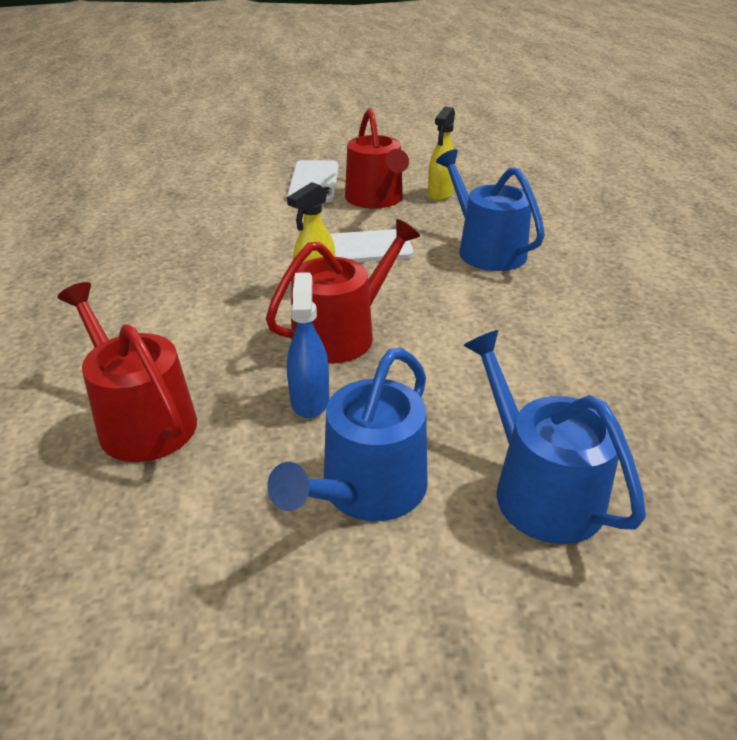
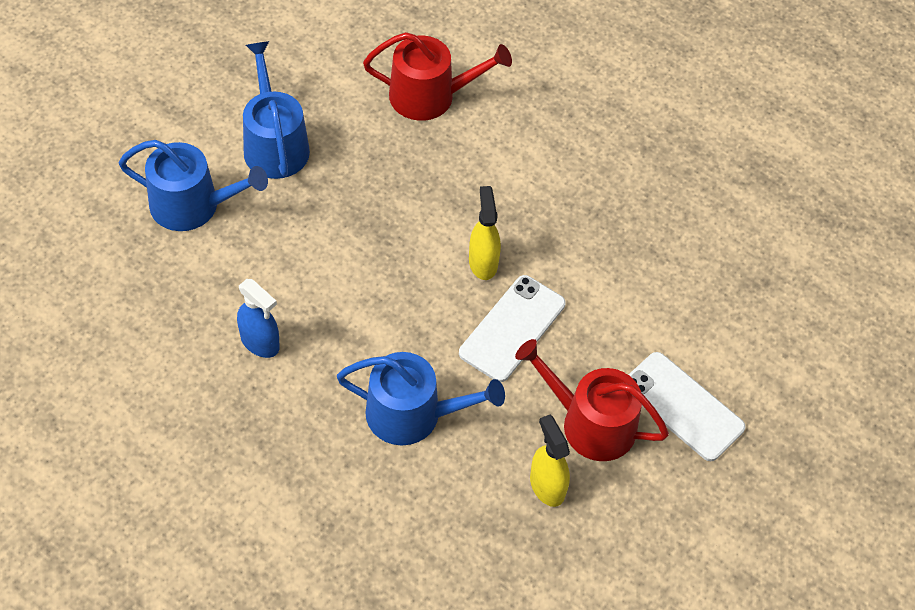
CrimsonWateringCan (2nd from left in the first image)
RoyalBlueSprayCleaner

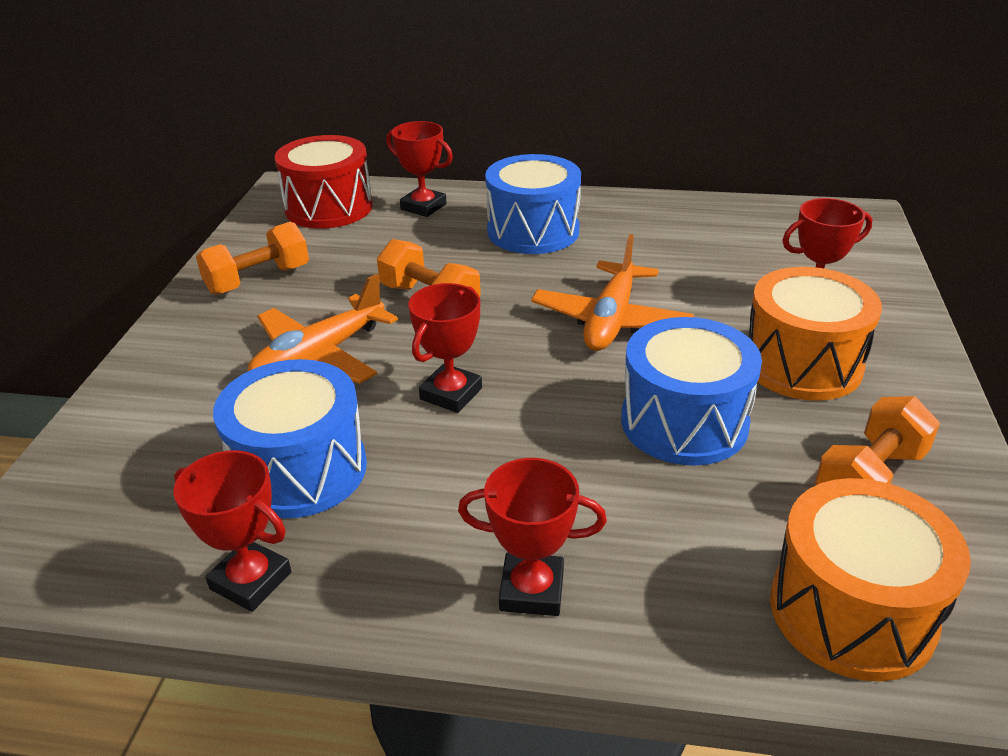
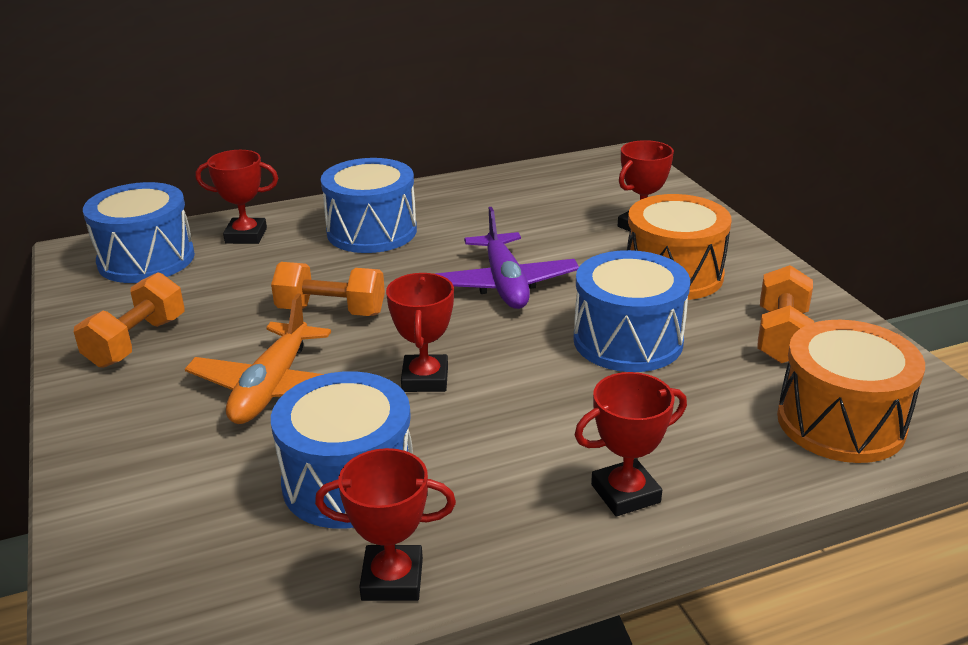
RoyalBlueSnareDrum (1st from left)
VioletAeroplane

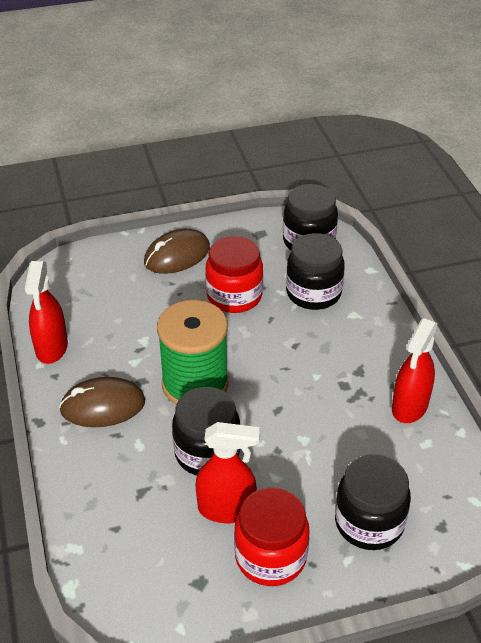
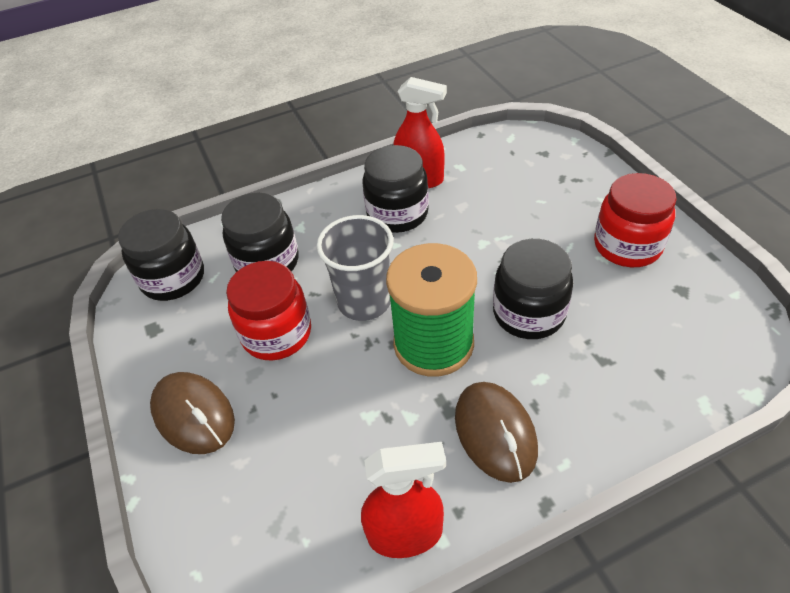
CrimsonSprayCleaner (2nd from left in the first image)
JetBlackJar (3rd from left)
GreyCup

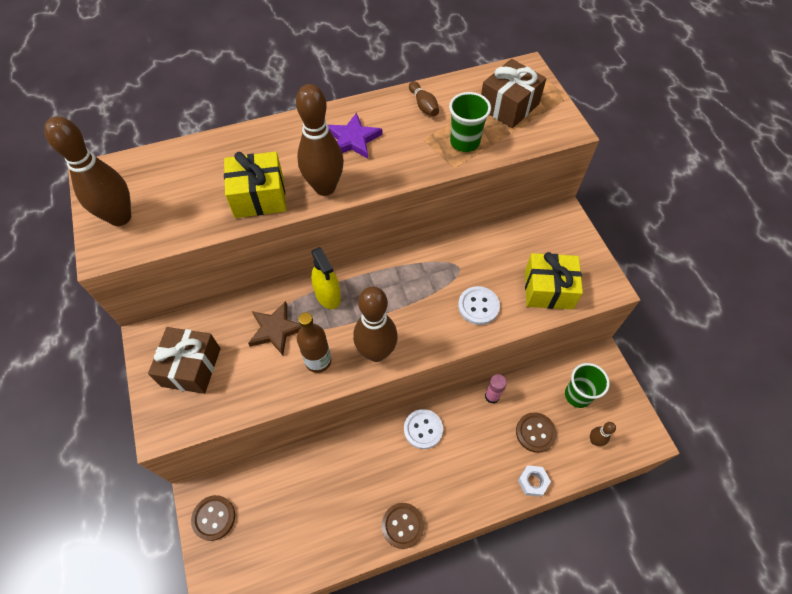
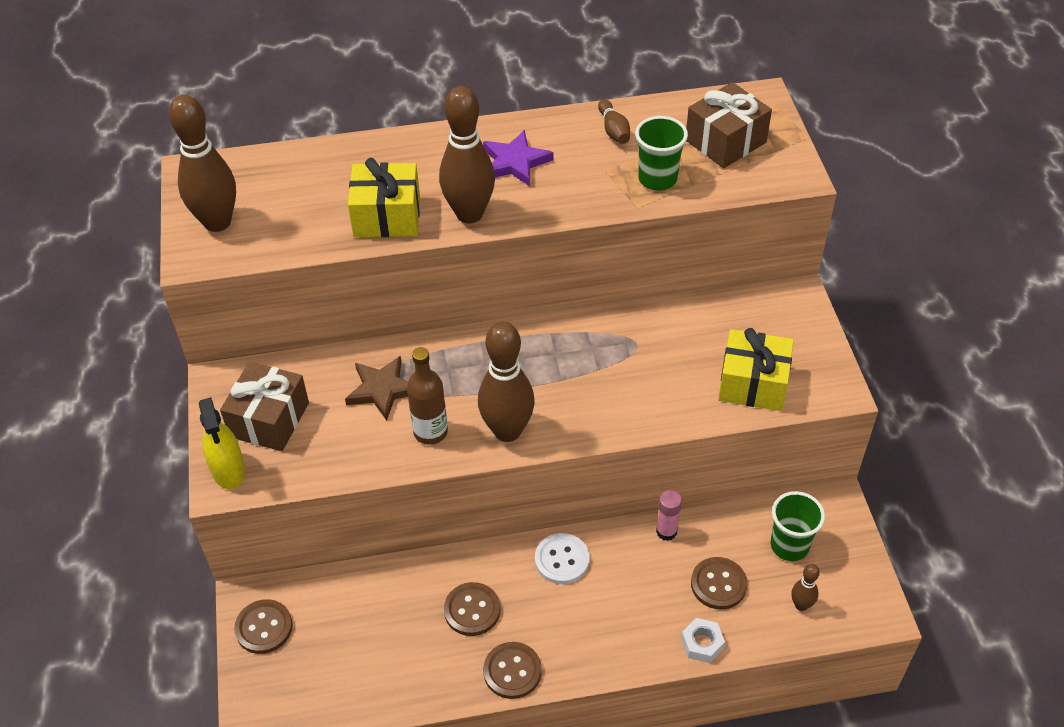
GoldenSprayCleaner
PureWhiteShirtButton (2nd from left in the first image)
DarkBrownShirtButton (2nd from left)

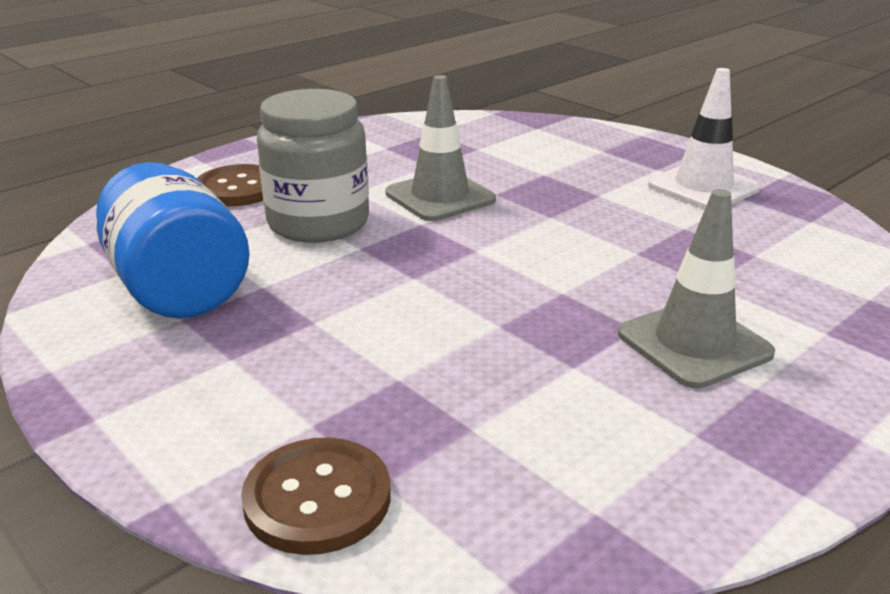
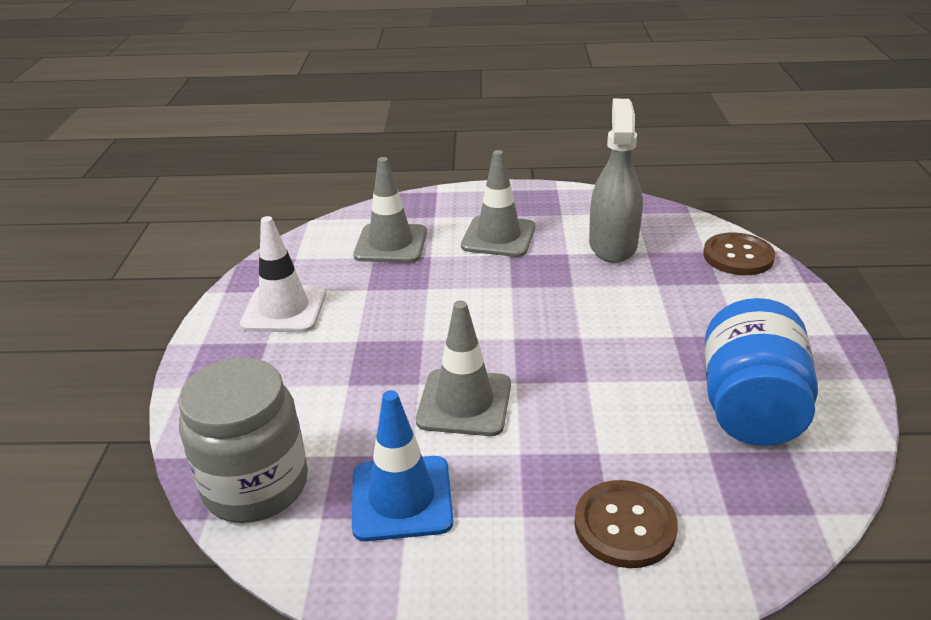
GreyJar
RoyalBlueTrafficCone
GreyTrafficCone (1st from left)
GreySprayCleaner

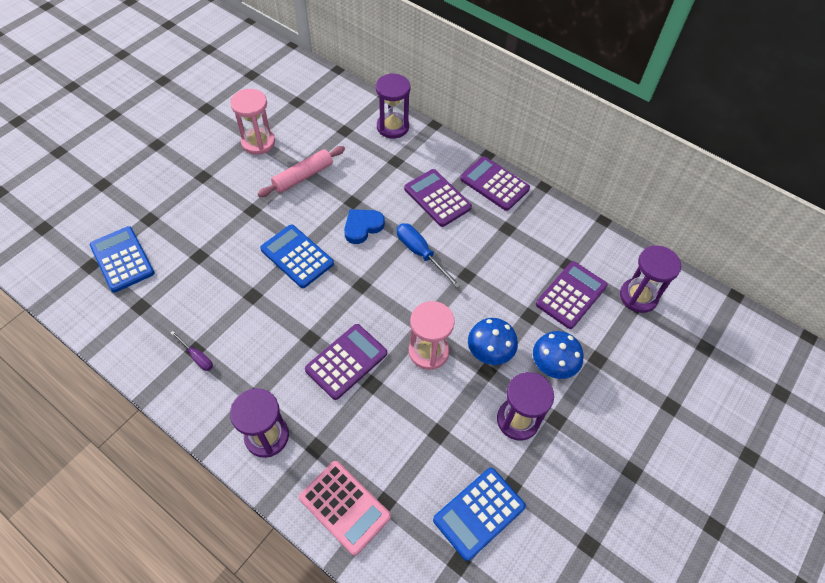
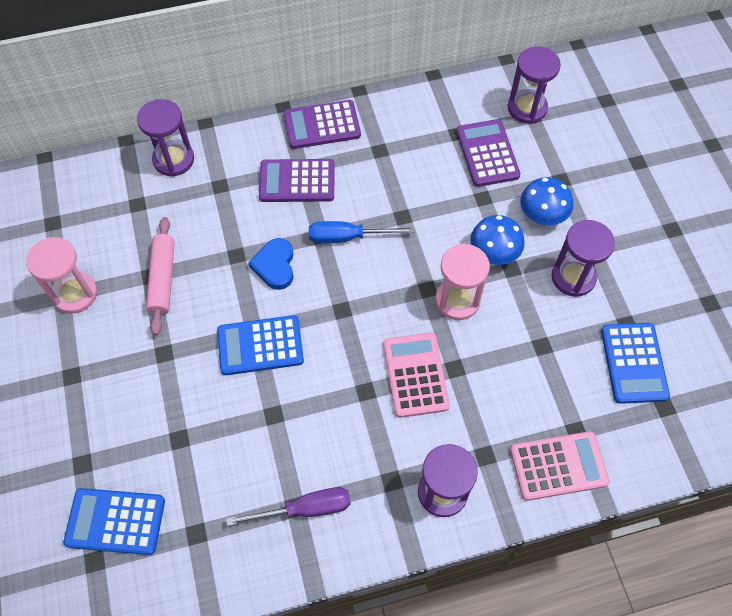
VioletScrewdriver
RosePinkAddingMachine (1st from left)

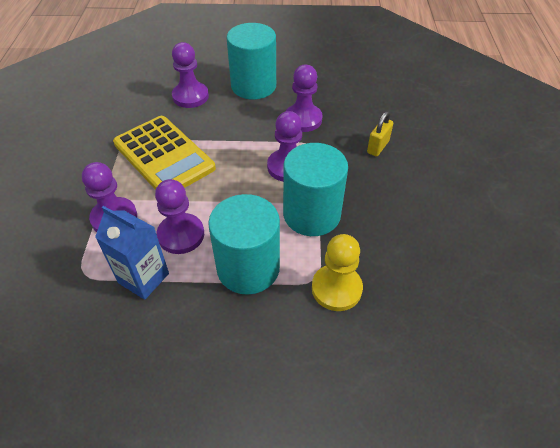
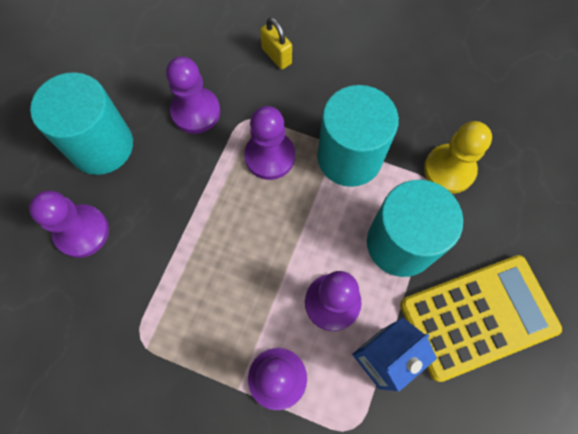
GoldenAddingMachine

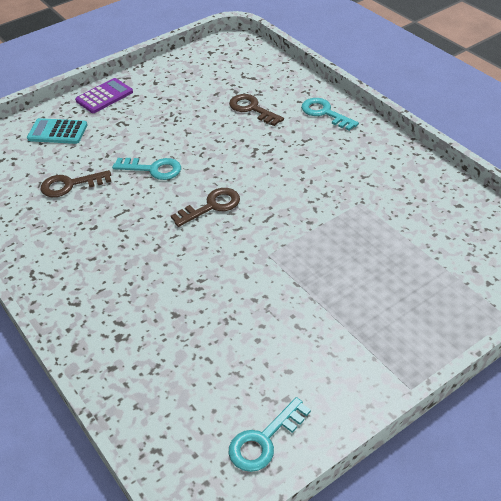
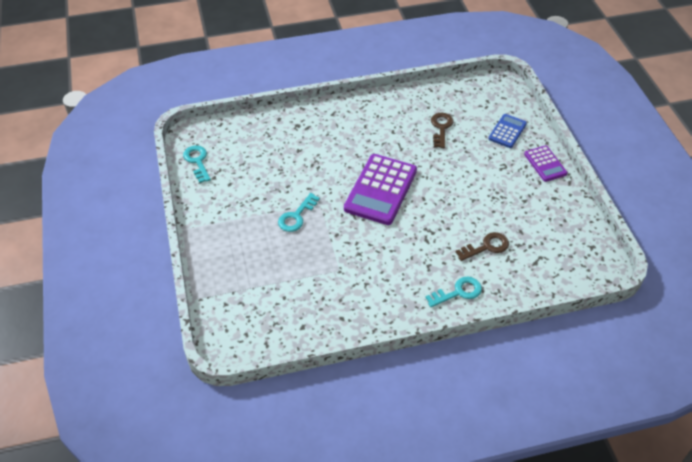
RoyalBlueAddingMachine
TealLatchkey (2nd from left)
VioletAddingMachine (1st from left)

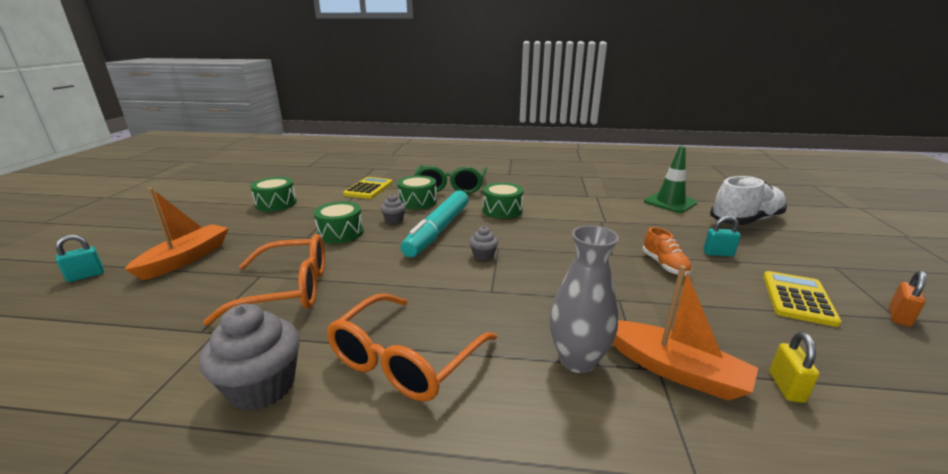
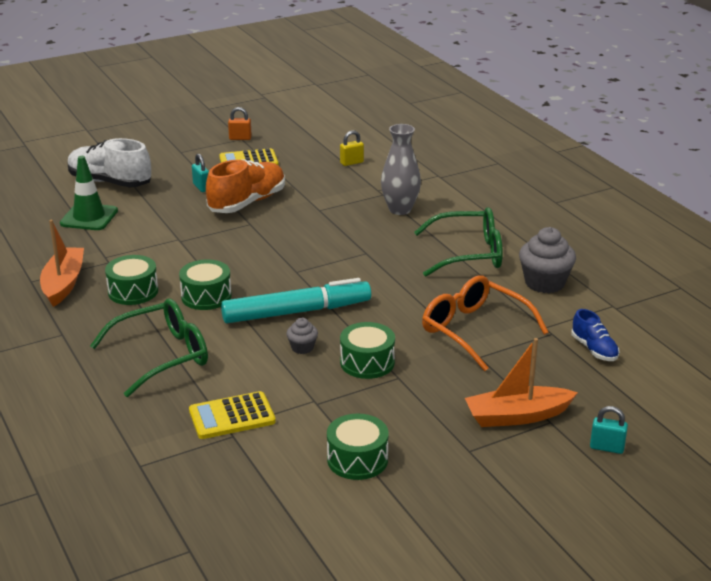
LeafGreenGlasses (2nd from left)
LeafGreenSnareDrum (1st from left)
GreyFairyCake (3rd from left in the first image)
OrangeBoat (1st from left)
OrangeShoe
RoyalBlueShoe

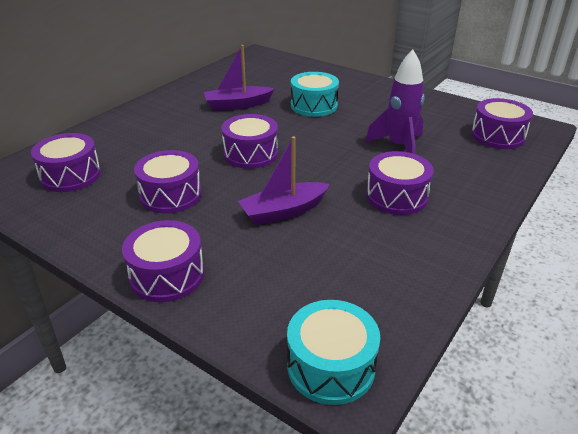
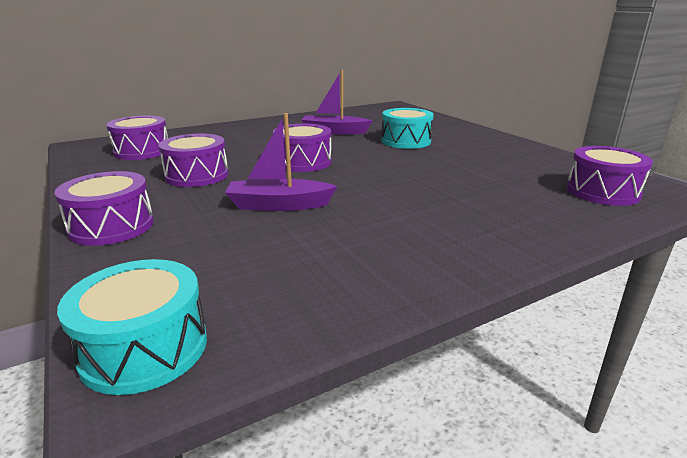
VioletRocket
VioletSnareDrum (5th from left in the first image)

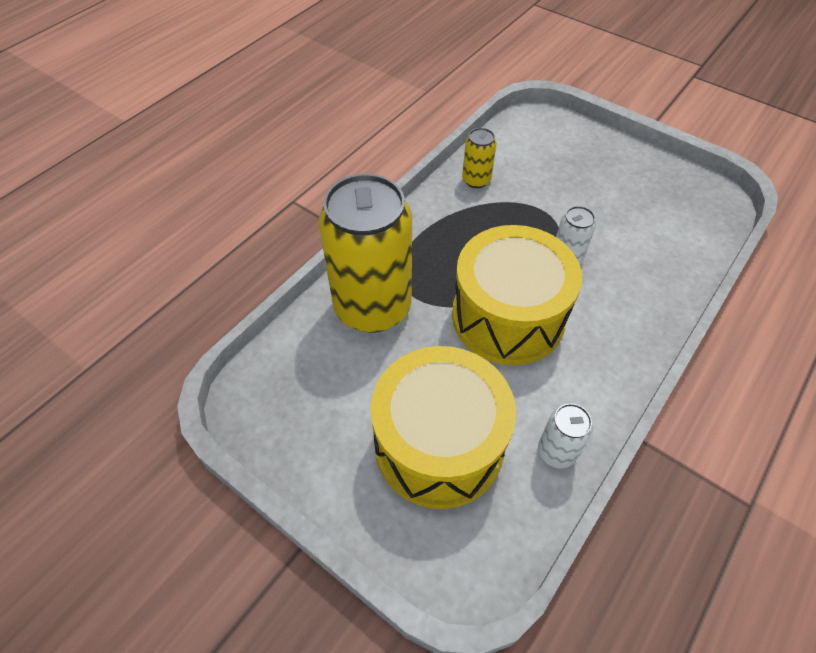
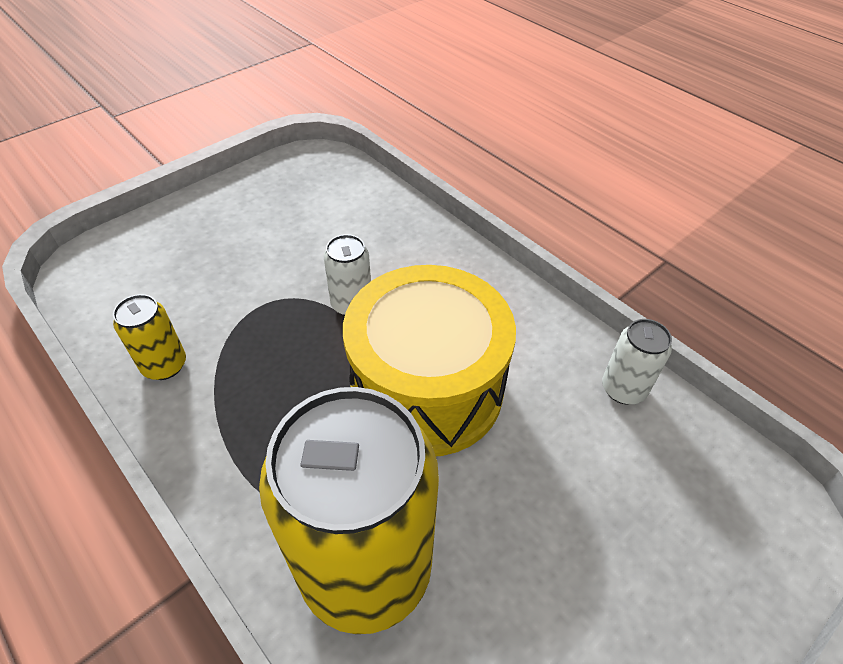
GoldenSnareDrum (1st from left in the first image)

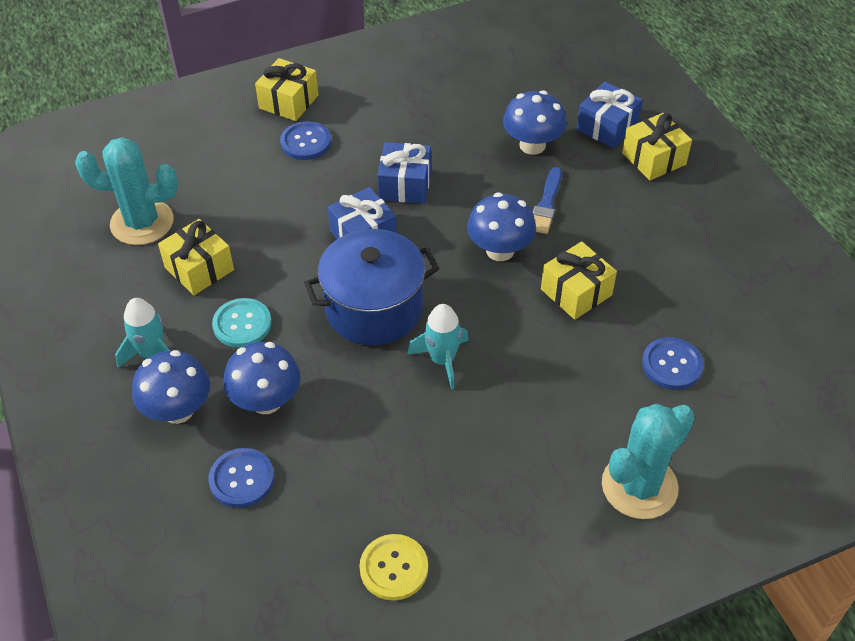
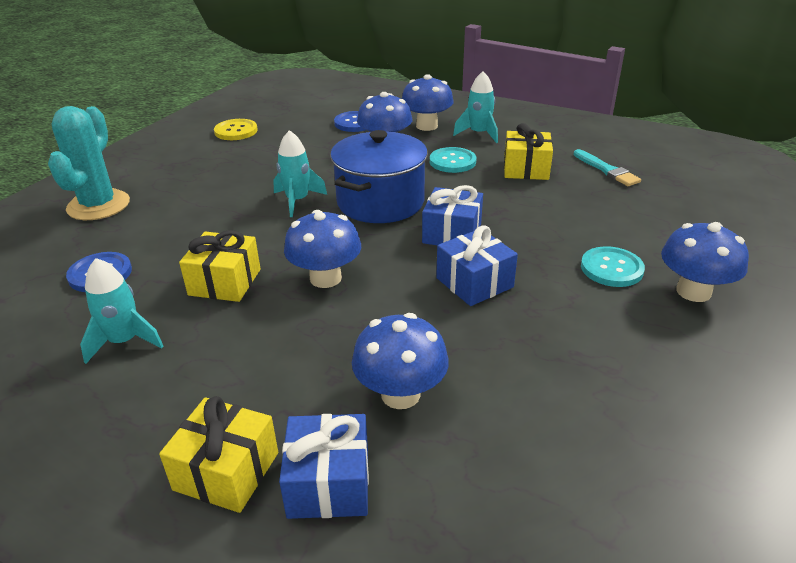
TealPaintBrush
RoyalBlueToadstool (5th from left)
TealShirtButton (2nd from left)
RoyalBluePaintBrush
TealRocket (1st from left)

